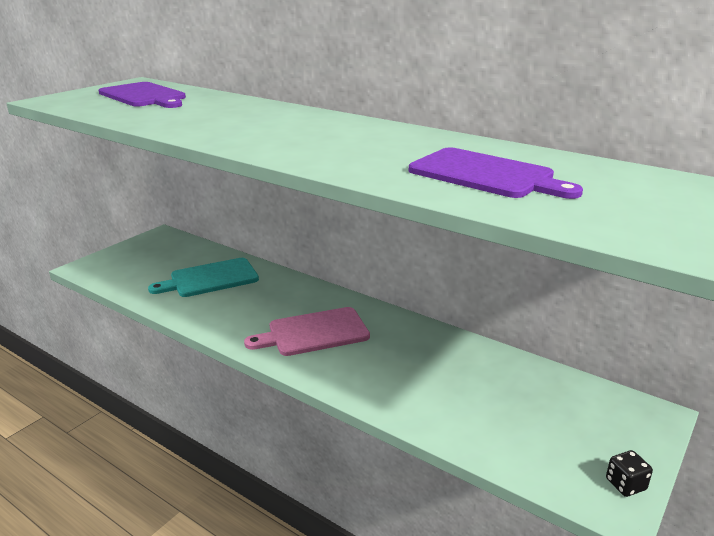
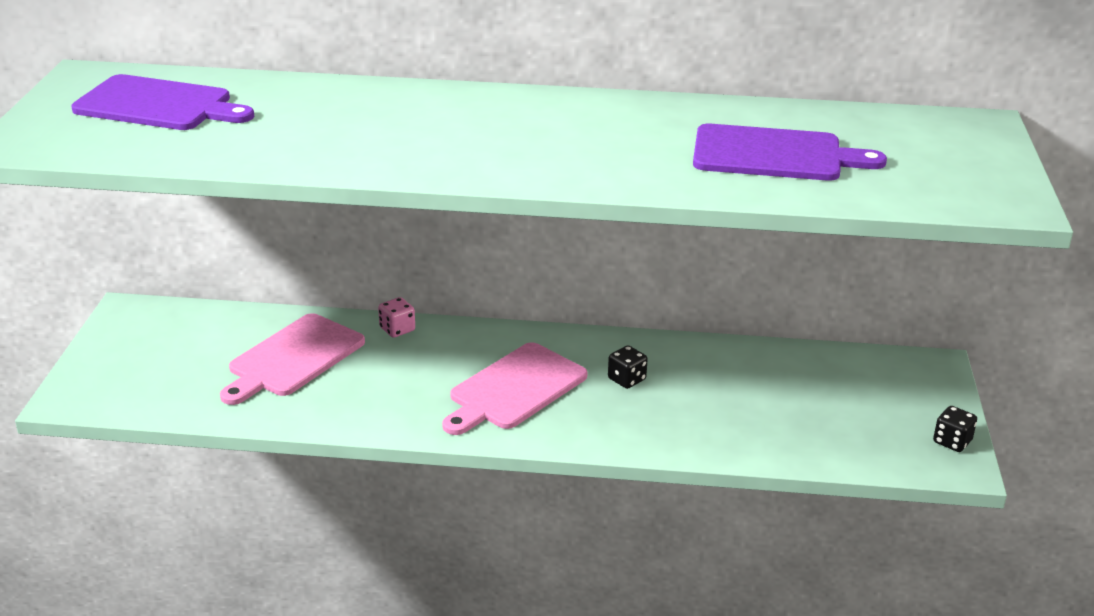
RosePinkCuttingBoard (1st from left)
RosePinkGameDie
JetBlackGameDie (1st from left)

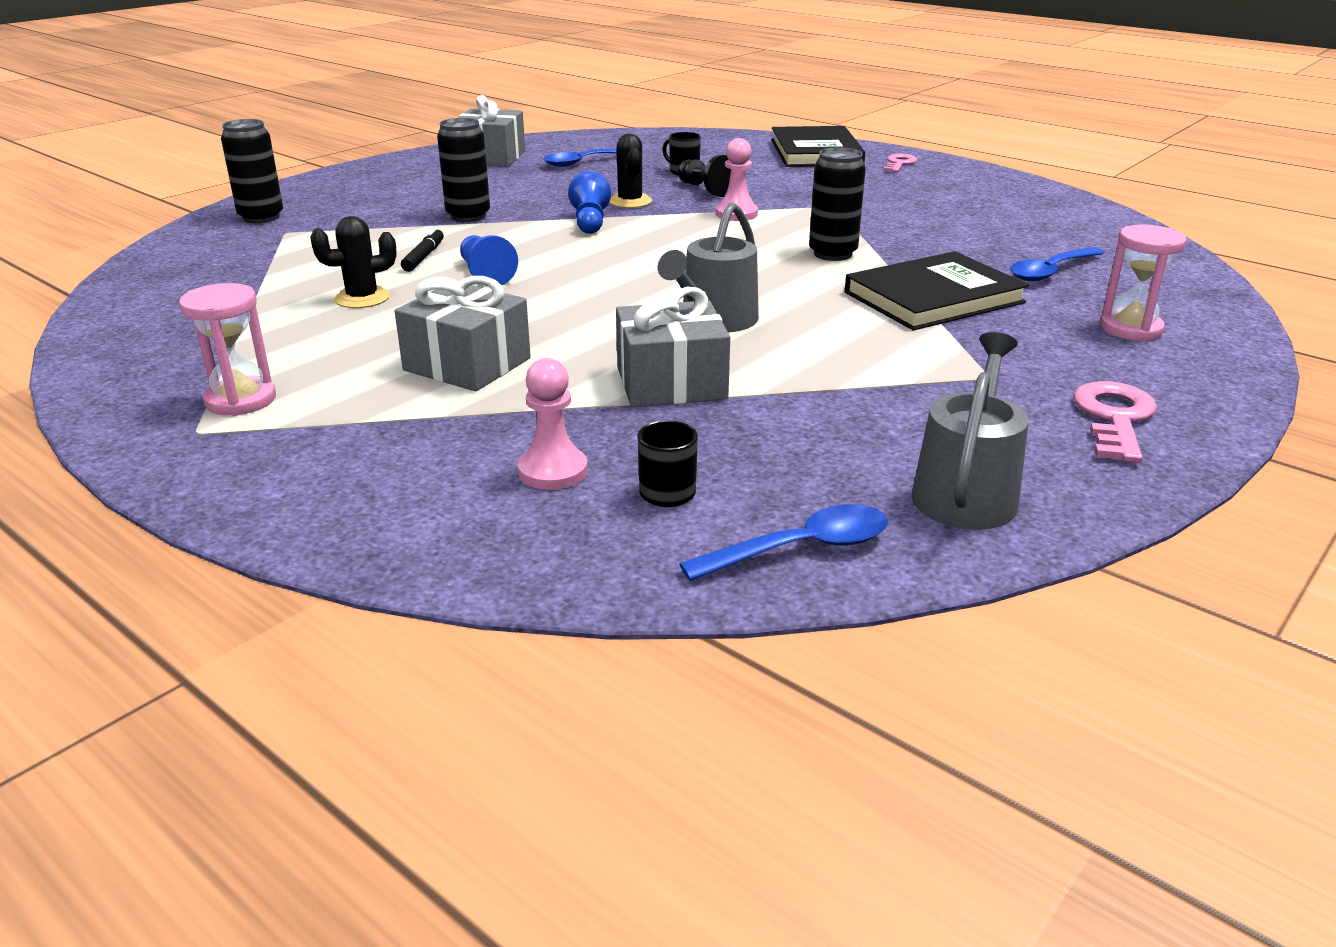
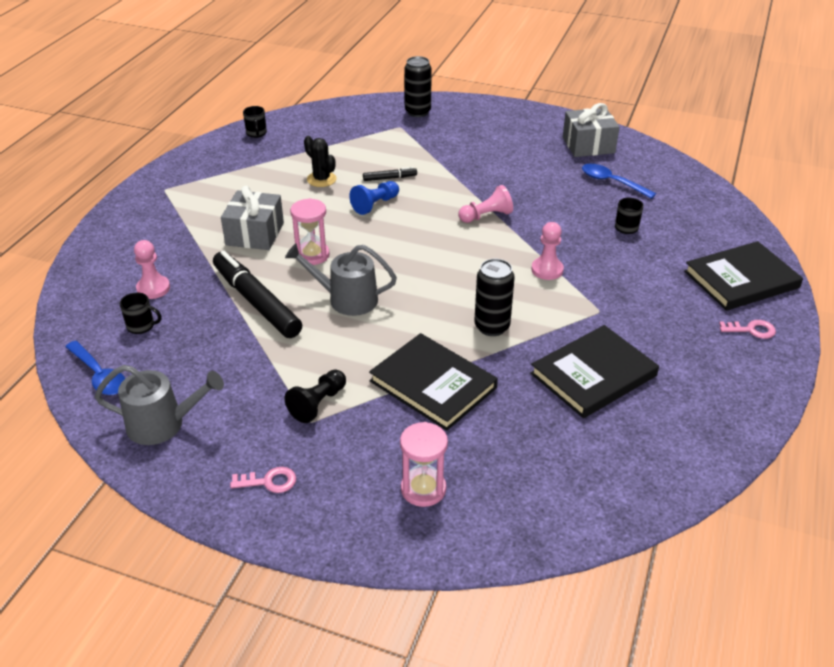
RosePinkSandglass (1st from left)
JetBlackSodaCan (2nd from left in the first image)
RosePinkPawn (2nd from left)
JetBlackCactus (2nd from left in the first image)
JetBlackMarkerPen (1st from left)
JetBlackPawn
RoyalBlueTablespoon (3rd from left in the first image)
RosePinkLatchkey (1st from left)
JetBlackTeaMug (2nd from left)
JetBlackHardback (2nd from left)

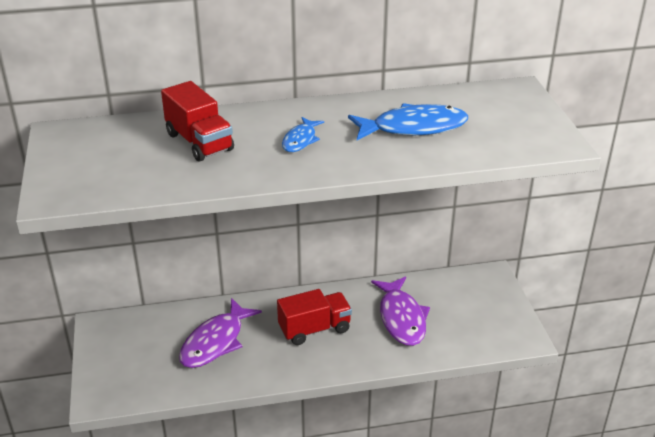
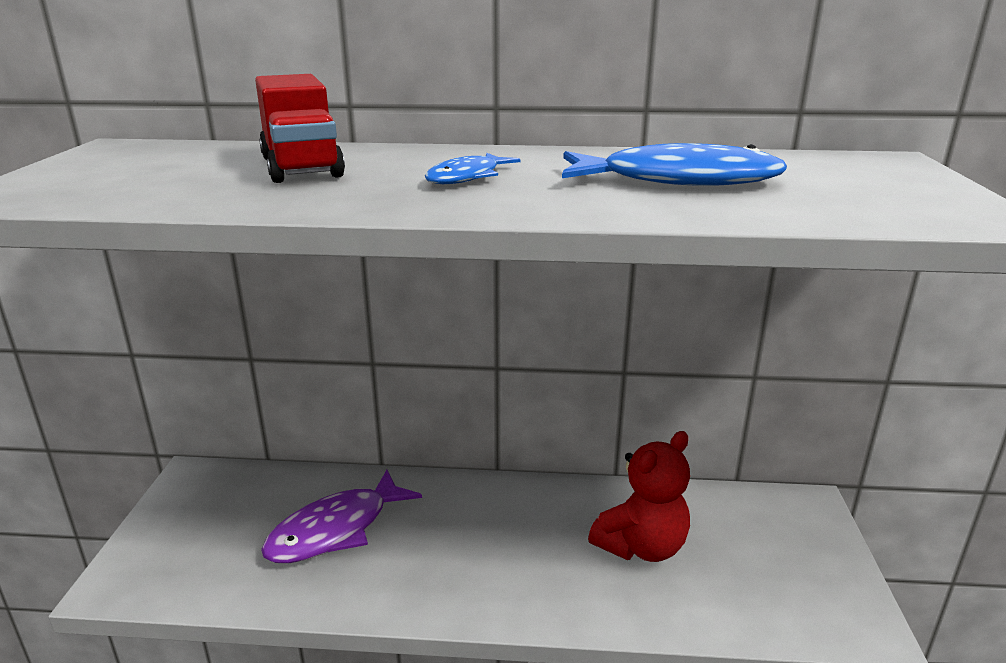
CrimsonLorry (2nd from left in the first image)
CrimsonStuffedBear

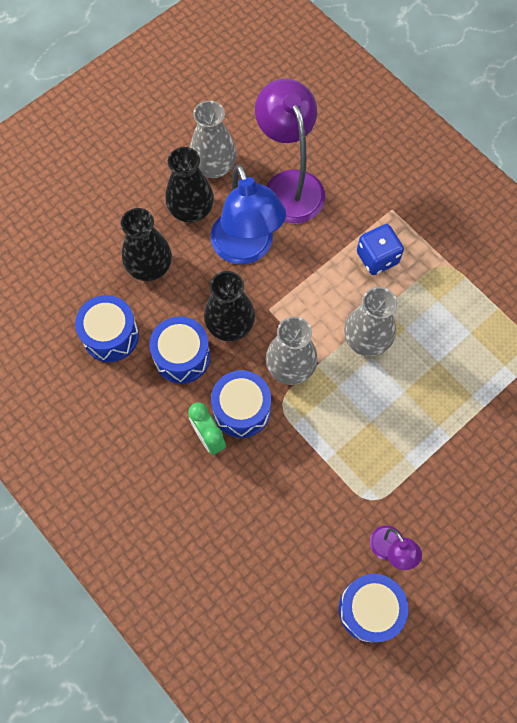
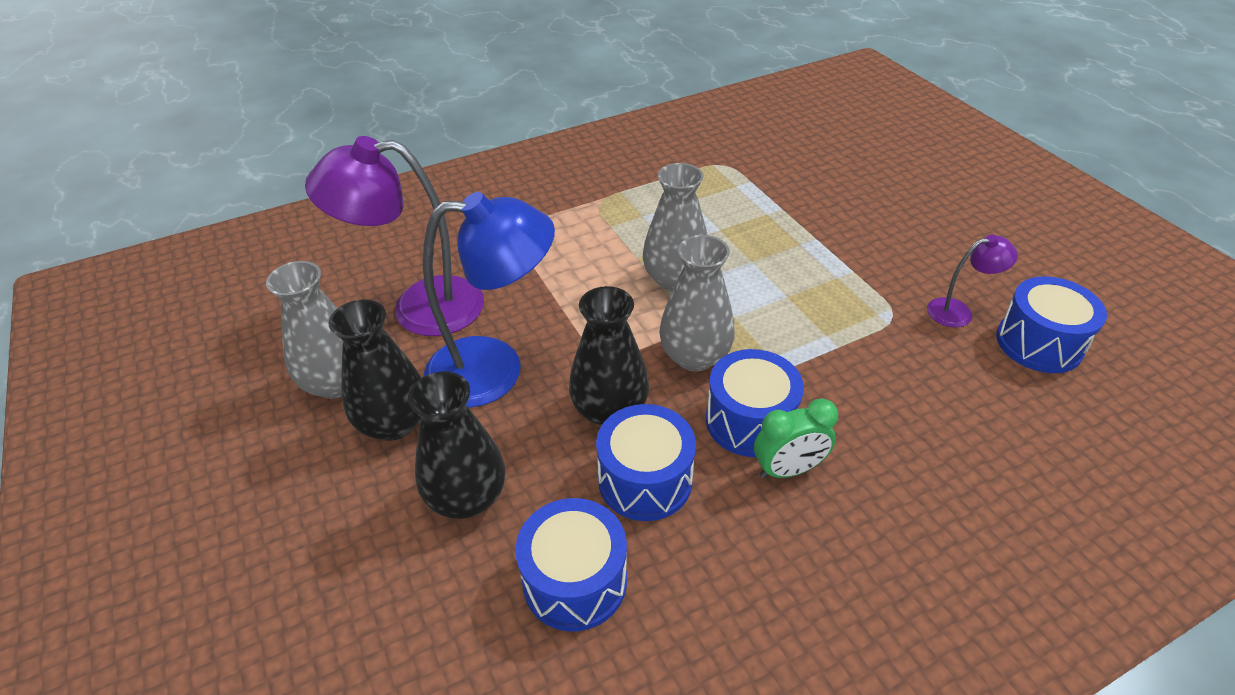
RoyalBlueGameDie

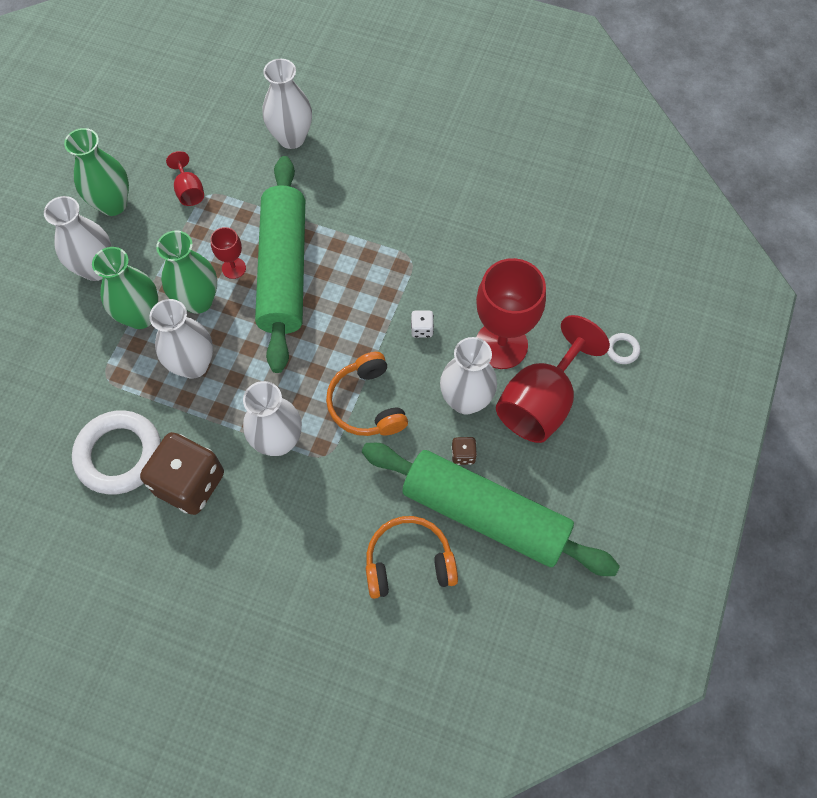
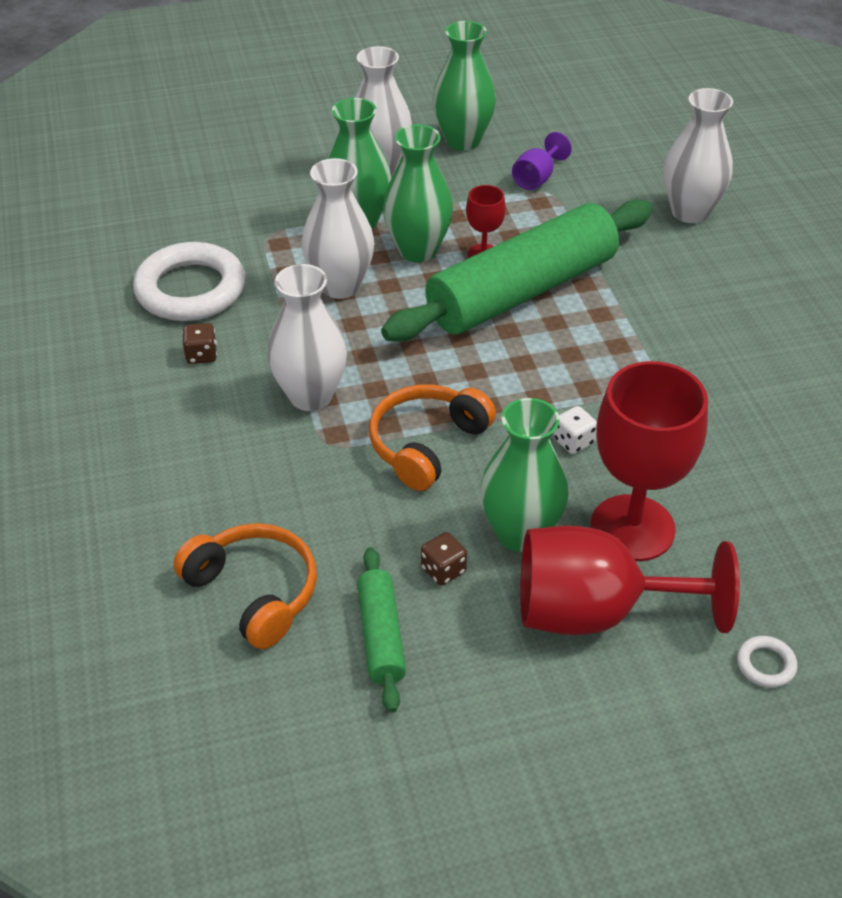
DarkBrownGameDie (1st from left)
VioletWineGlass
LeafGreenPastryRoller (1st from left)
LeafGreenVase (4th from left)

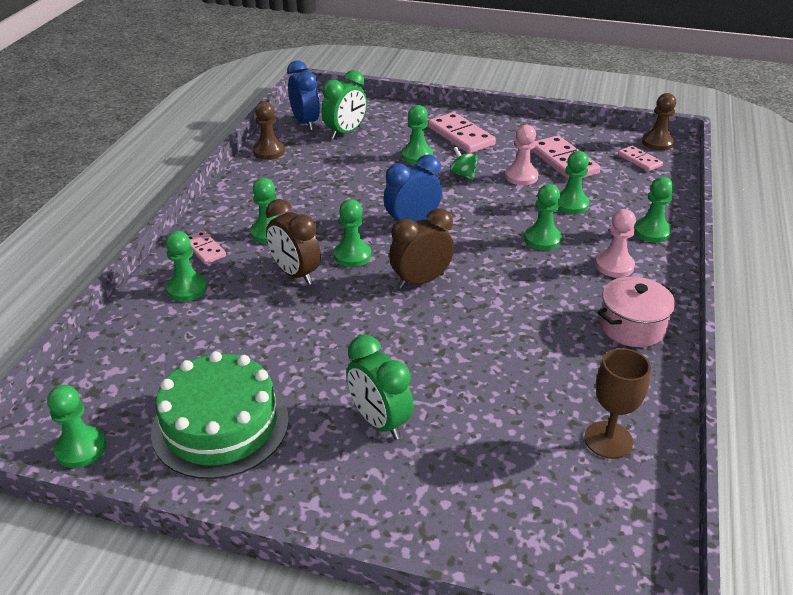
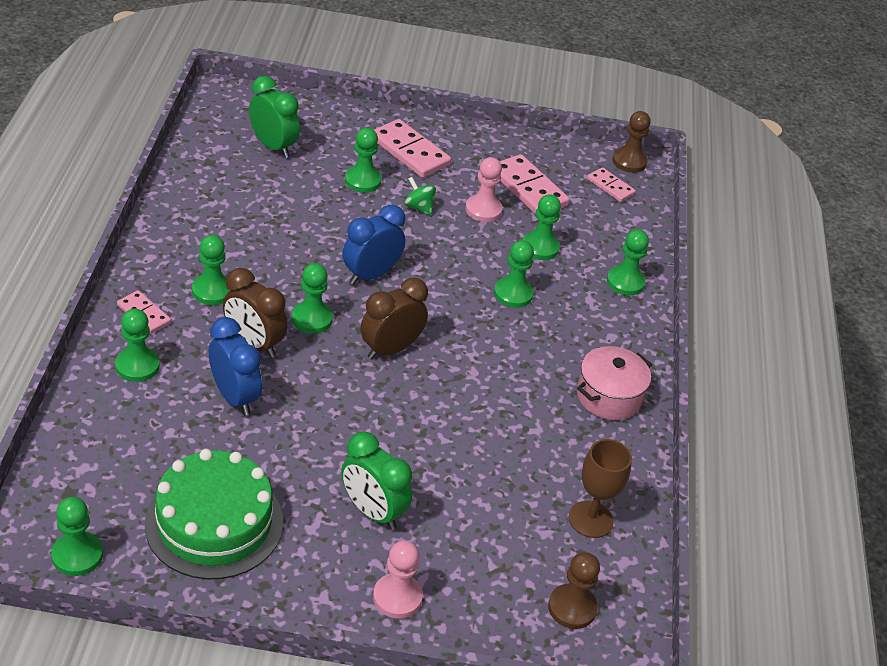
DarkBrownPawn (1st from left)
RoyalBlueBedsideClock (1st from left)
LeafGreenBedsideClock (1st from left)
RosePinkPawn (1st from left)

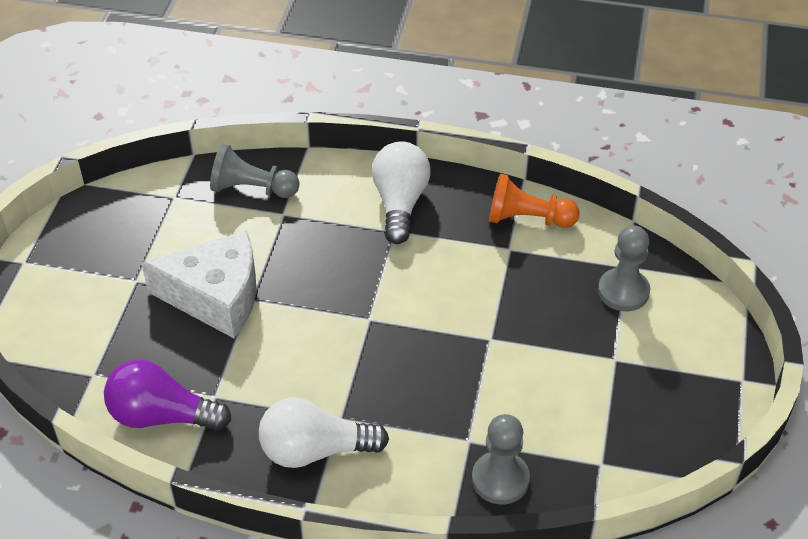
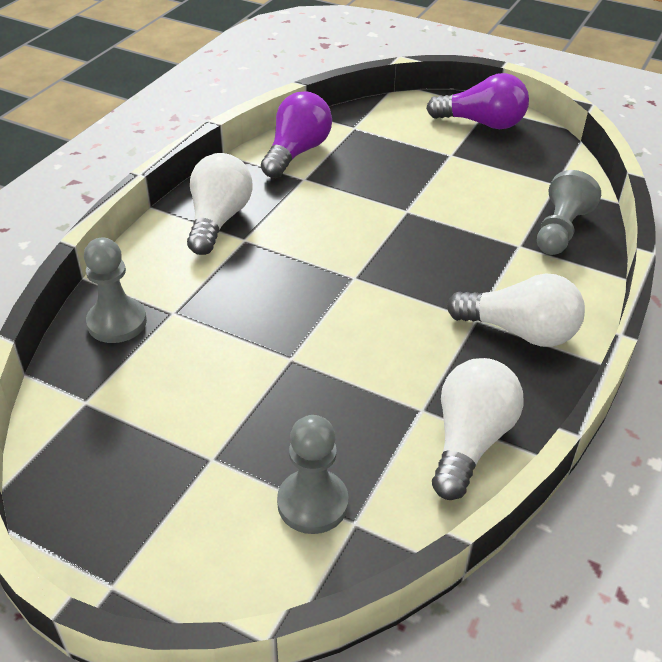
PureWhitePieceOfCheese
PureWhiteLightBulb (2nd from left)
VioletLightBulb (2nd from left)

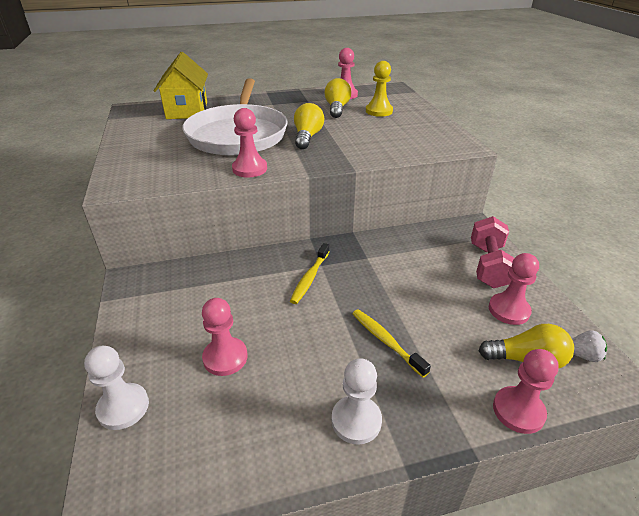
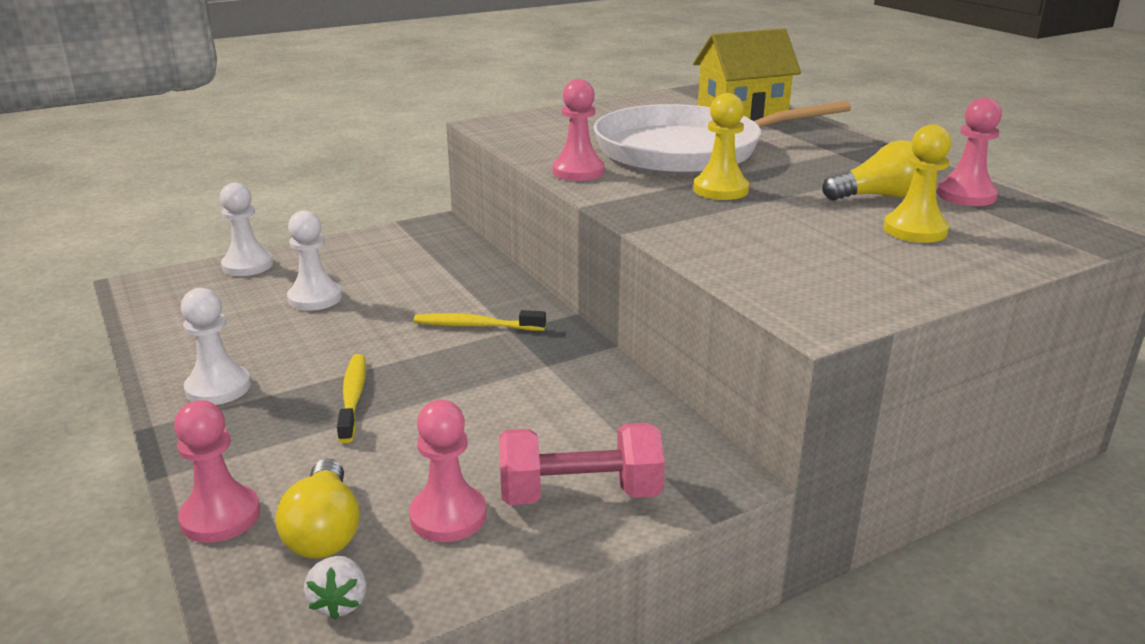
PureWhitePawn (3rd from left)
GoldenPawn (1st from left)
GoldenToothbrush (1st from left)

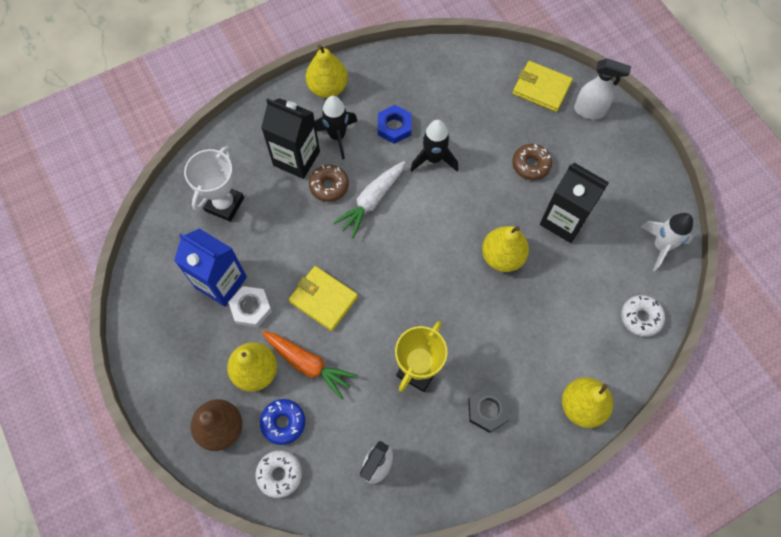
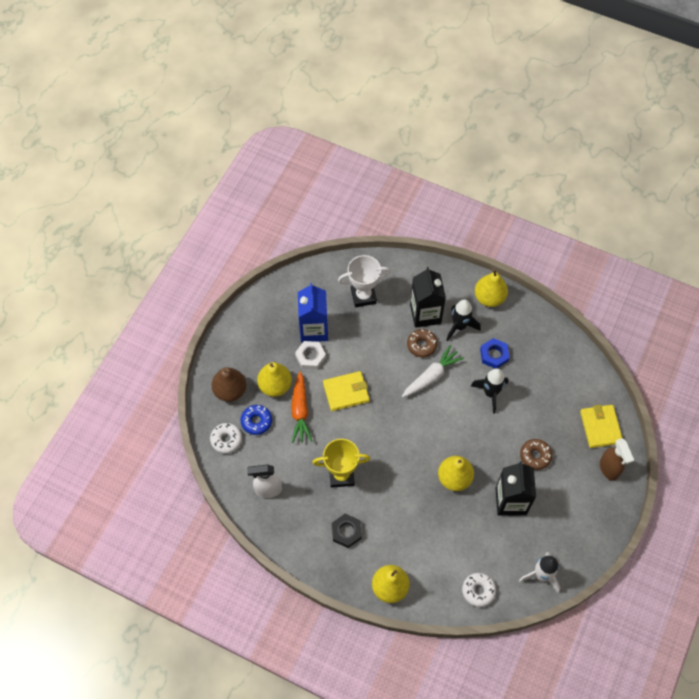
GoldenCardWallet (1st from left)
PureWhiteCarrot
DarkBrownSprayCleaner

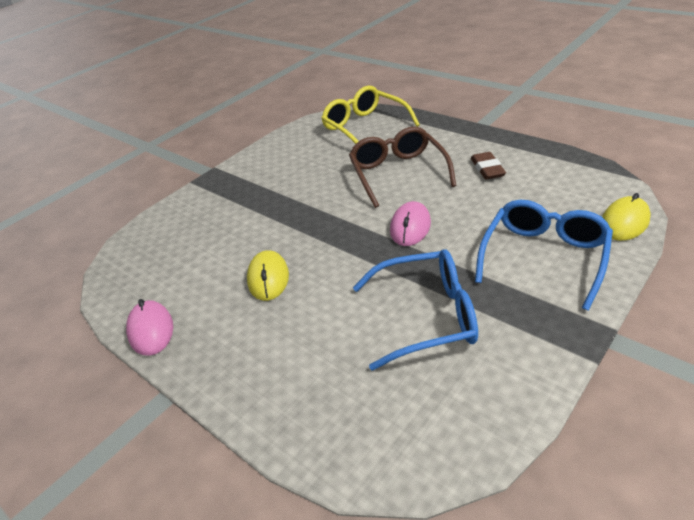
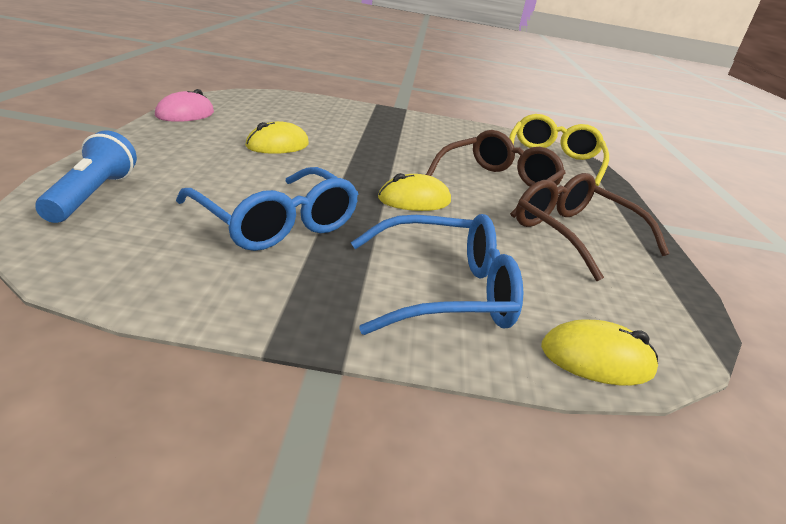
GoldenComputerMouse (2nd from left)
DarkBrownGlasses (2nd from left)
RoyalBluePocketTorch

